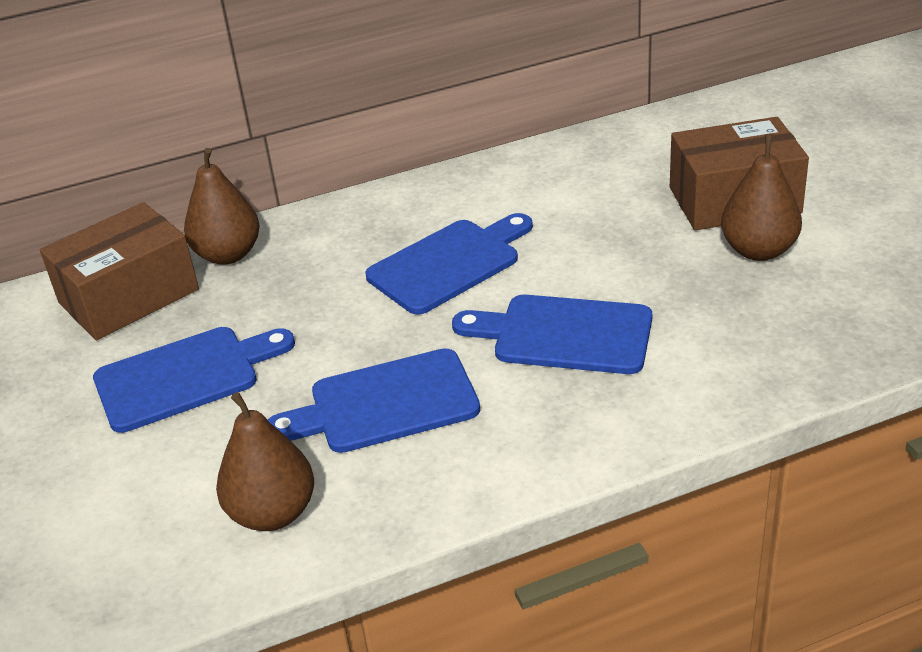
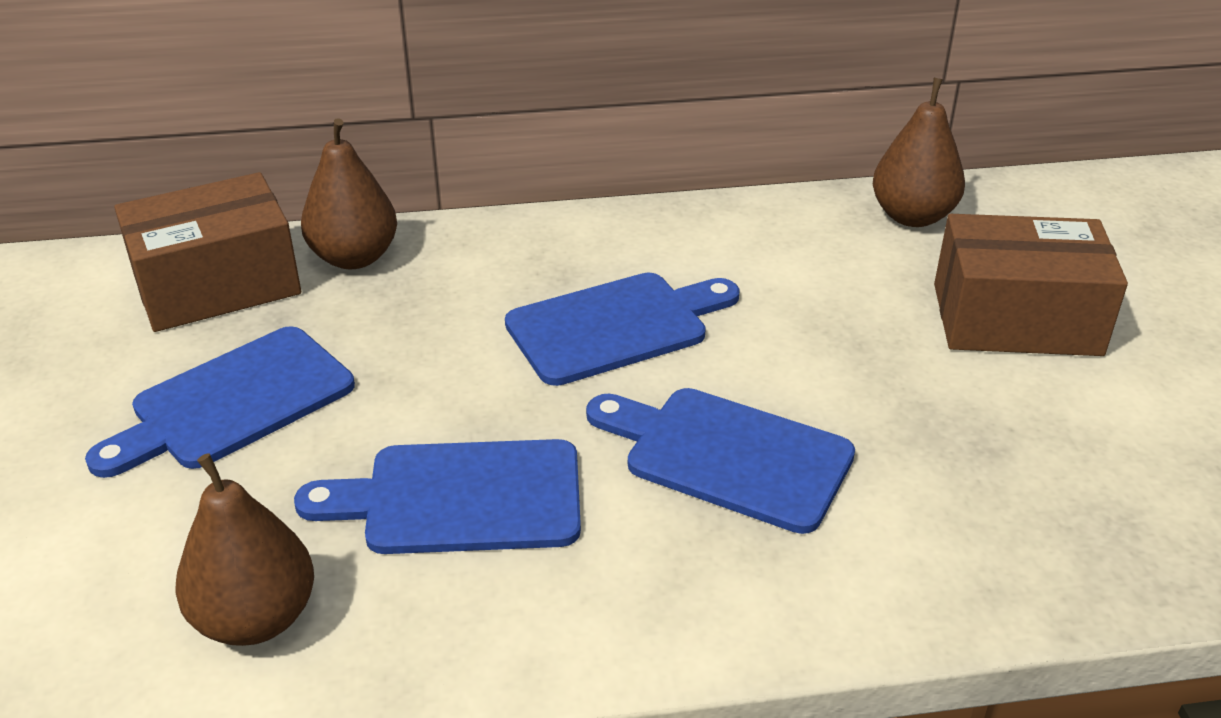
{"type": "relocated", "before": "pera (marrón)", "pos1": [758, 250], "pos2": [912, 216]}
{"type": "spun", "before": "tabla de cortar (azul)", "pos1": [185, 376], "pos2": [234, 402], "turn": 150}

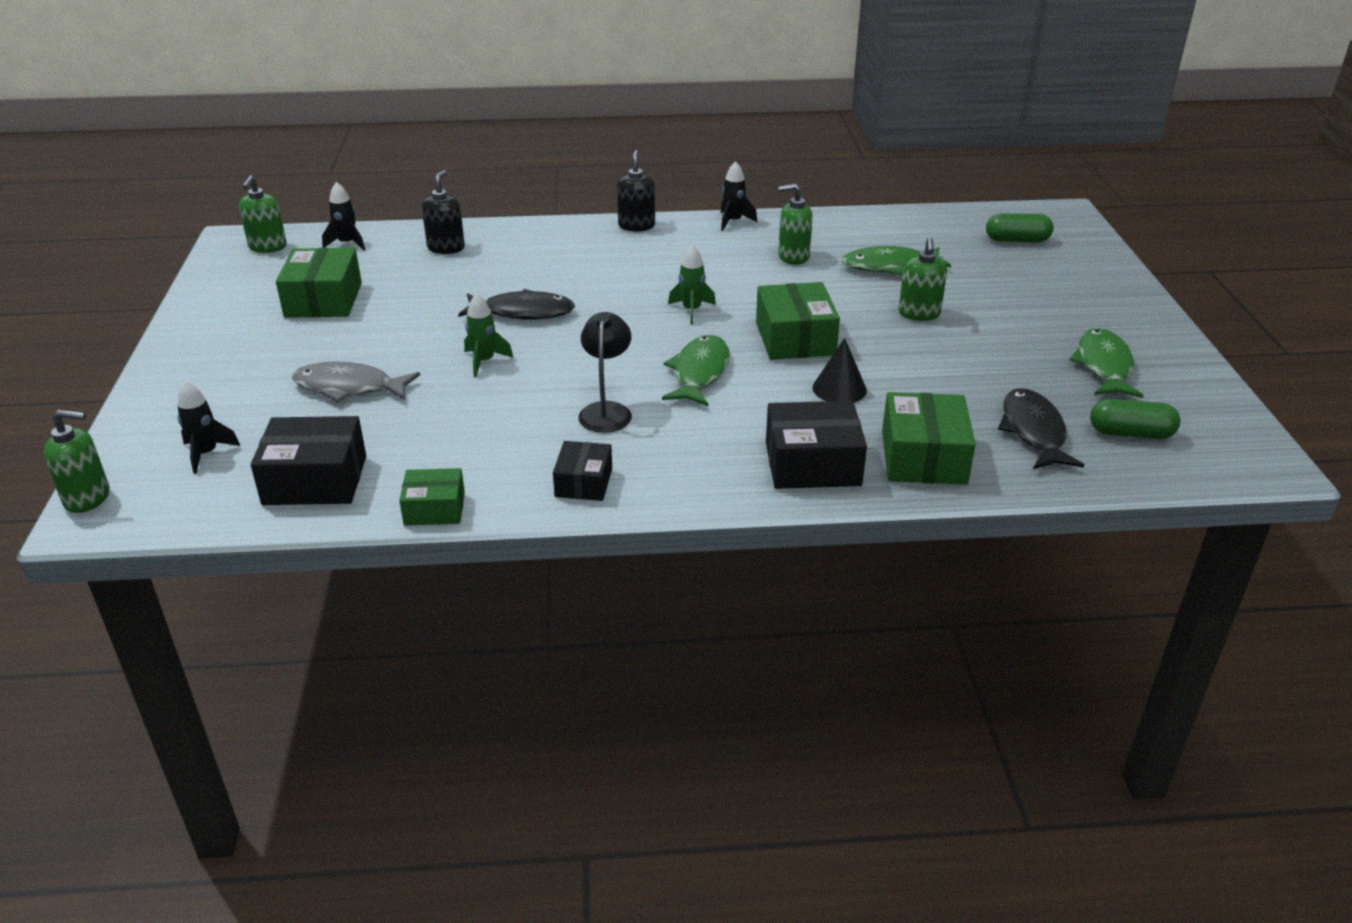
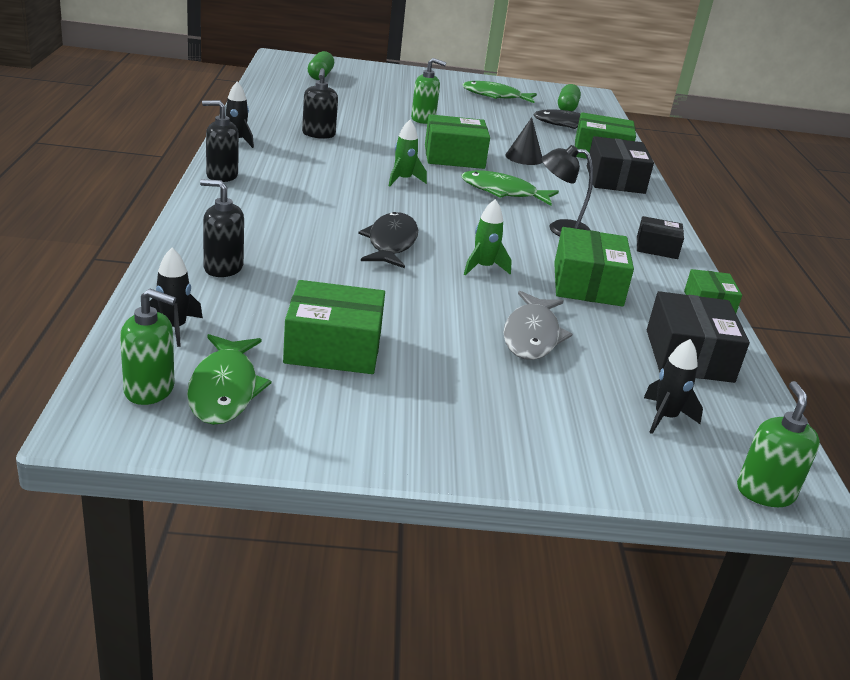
{"type": "colour", "before": "dispensador de jabón (verde)", "after": "dispensador de jabón (negro)", "pos1": [793, 257], "pos2": [318, 134]}
{"type": "relocated", "before": "pez (verde)", "pos1": [889, 266], "pos2": [224, 389]}
{"type": "appeared", "after": "caja (verde)", "pos2": [587, 284]}

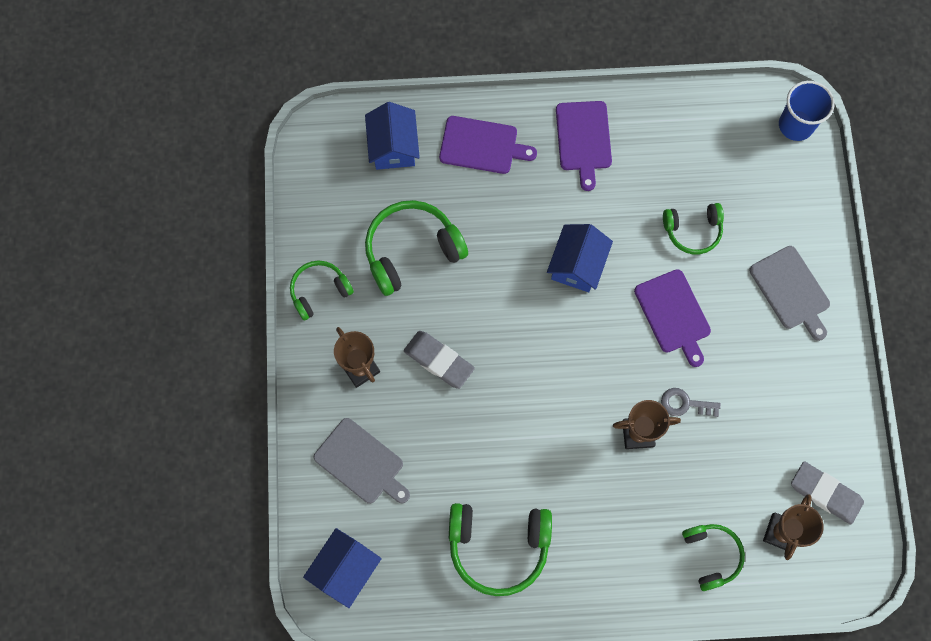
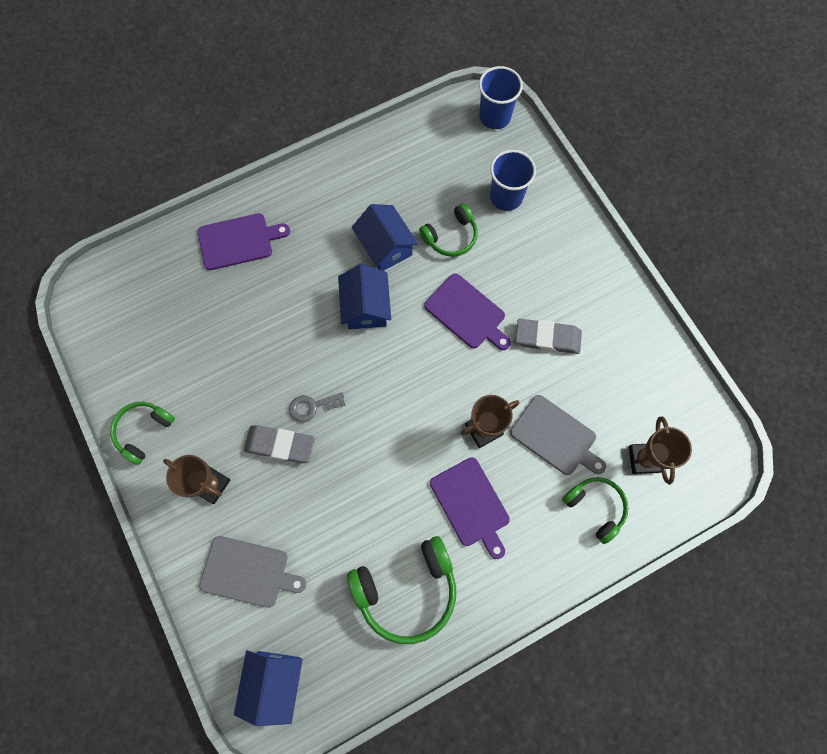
{"type": "relocated", "before": "tabla de cortar (morado)", "pos1": [583, 139], "pos2": [471, 505]}
{"type": "relocated", "before": "casa (azul)", "pos1": [393, 147], "pos2": [385, 247]}
{"type": "missing", "before": "auriculares (verde)", "pos1": [412, 251]}
{"type": "relocated", "before": "tabla de cortar (gris)", "pos1": [791, 291], "pos2": [556, 437]}
{"type": "relocated", "before": "llave (gris)", "pos1": [685, 404], "pos2": [312, 406]}
{"type": "relocated", "before": "goma de borrar (gris)", "pos1": [825, 493], "pos2": [547, 338]}
{"type": "appeared", "after": "vaso (azul)", "pos2": [506, 197]}

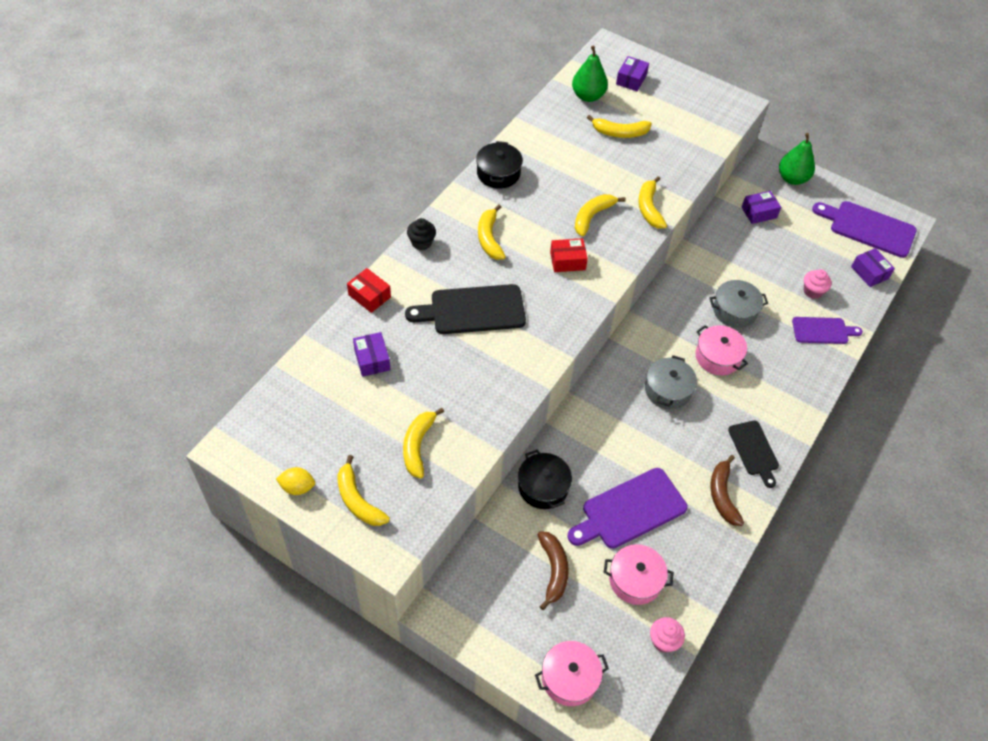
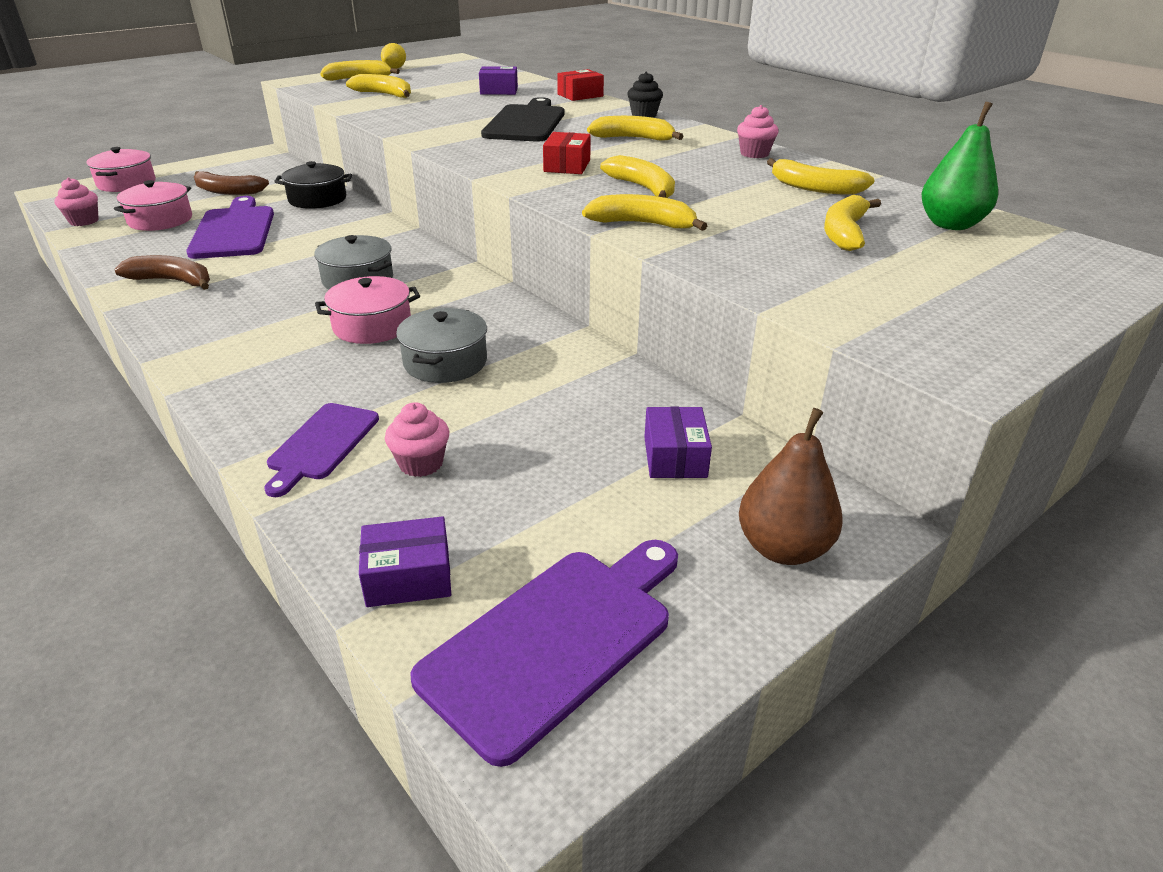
{"type": "missing", "before": "caja (morado)", "pos1": [631, 80]}
{"type": "colour", "before": "pera (verde)", "after": "pera (marrón)", "pos1": [792, 178], "pos2": [783, 548]}
{"type": "exchanged", "before": "olla (negro)", "after": "magdalena (rosa)", "pos1": [498, 173], "pos2": [754, 154]}
{"type": "missing", "before": "tabla de cortar (negro)", "pos1": [754, 450]}
{"type": "appeared", "after": "plátano (amarillo)", "pos2": [814, 188]}

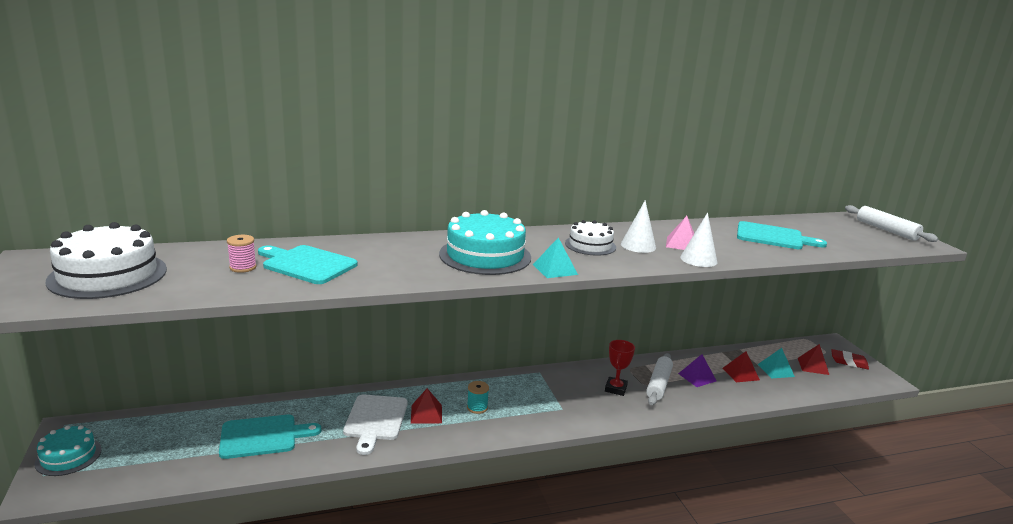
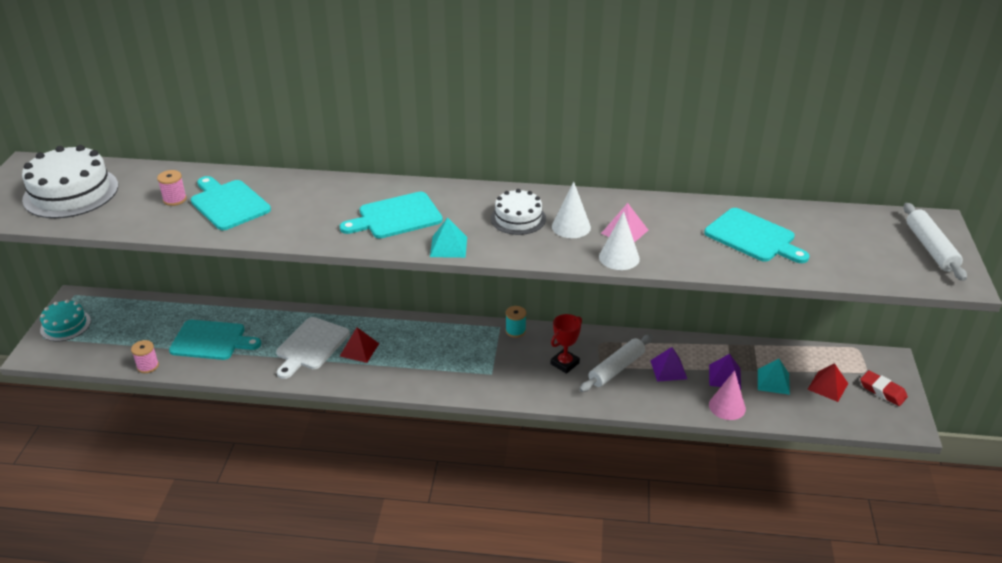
{"type": "exchanged", "before": "tarta (turquesa)", "after": "tabla de cortar (turquesa)", "pos1": [485, 255], "pos2": [396, 217]}
{"type": "colour", "before": "pirámide (rojo)", "after": "pirámide (morado)", "pos1": [740, 374], "pos2": [725, 376]}
{"type": "relocated", "before": "carrete (turquesa)", "pos1": [477, 407], "pos2": [515, 331]}
{"type": "appeared", "after": "carrete (rosa)", "pos2": [148, 366]}
{"type": "appeared", "after": "cono (rosa)", "pos2": [727, 406]}

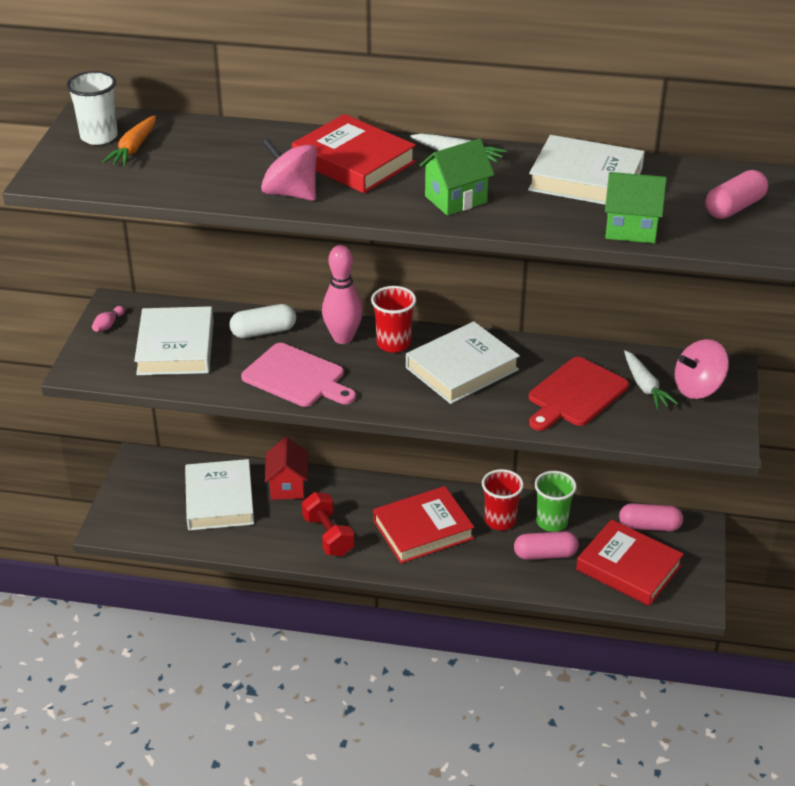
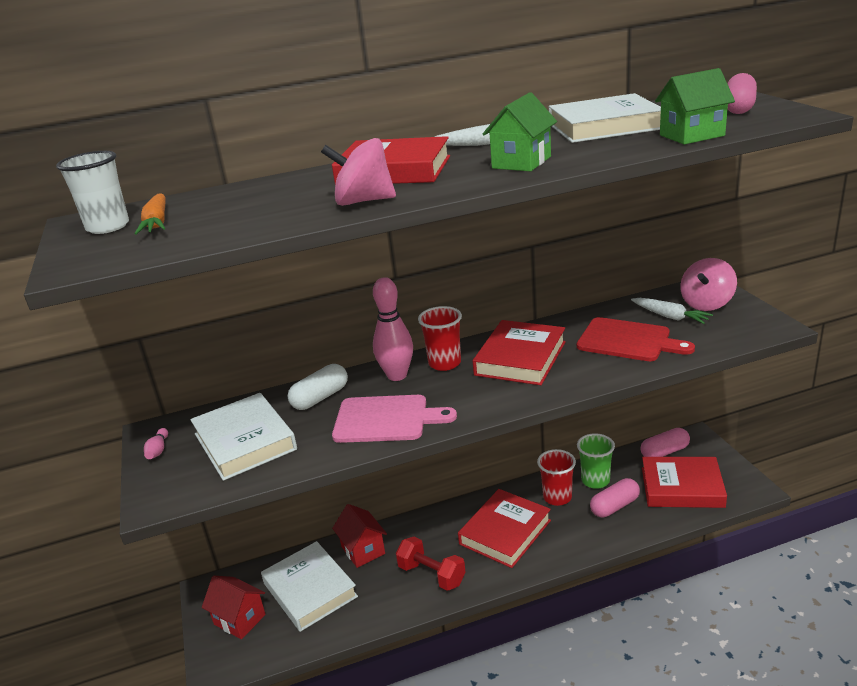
{"type": "colour", "before": "libro (blanco)", "after": "libro (rojo)", "pos1": [462, 368], "pos2": [520, 358]}
{"type": "spun", "before": "tabla de cortar (rojo)", "pos1": [575, 394], "pos2": [628, 341], "turn": -75}
{"type": "appeared", "after": "casa (rojo)", "pos2": [240, 619]}

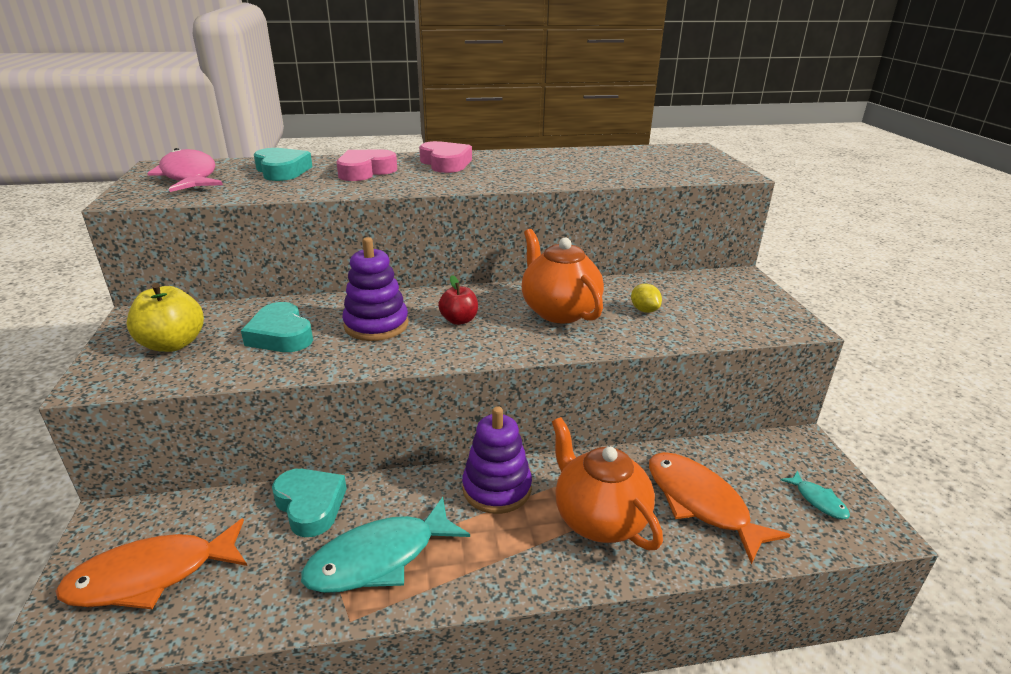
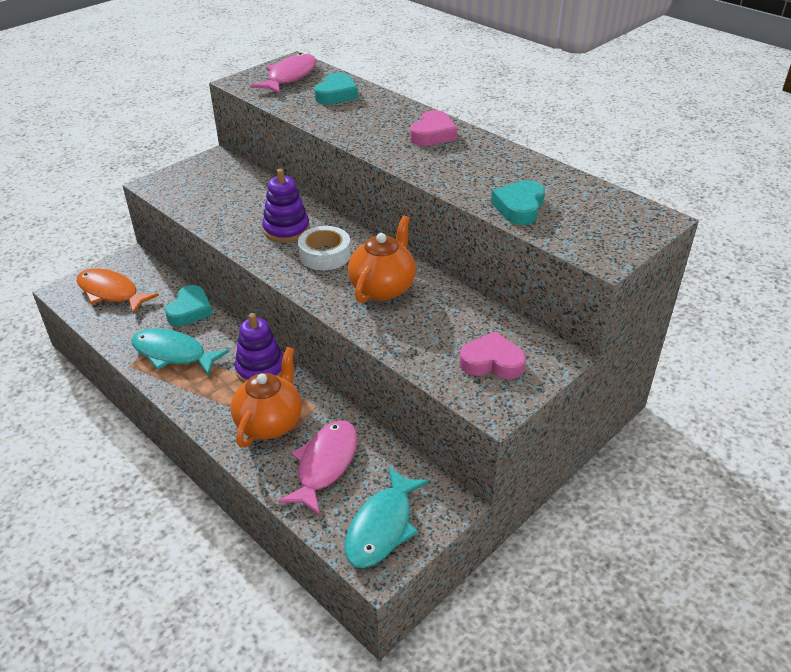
{"type": "relocated", "before": "corazón (rosa)", "pos1": [365, 171], "pos2": [492, 362]}
{"type": "exchanged", "before": "manzana (rojo)", "after": "cinta adhesiva (blanco)", "pos1": [459, 320], "pos2": [325, 255]}
{"type": "missing", "before": "manzana (amarillo)", "pos1": [173, 344]}
{"type": "missing", "before": "limón (amarillo)", "pos1": [644, 310]}
{"type": "relocated", "before": "corazón (turquesa)", "pos1": [281, 335], "pos2": [519, 207]}
{"type": "colour", "before": "pez (naranja)", "after": "pez (rosa)", "pos1": [701, 503], "pos2": [325, 464]}
{"type": "size", "before": "pez (turquesa)", "pos1": [818, 500], "pos2": [382, 526], "scale": 2.14}

